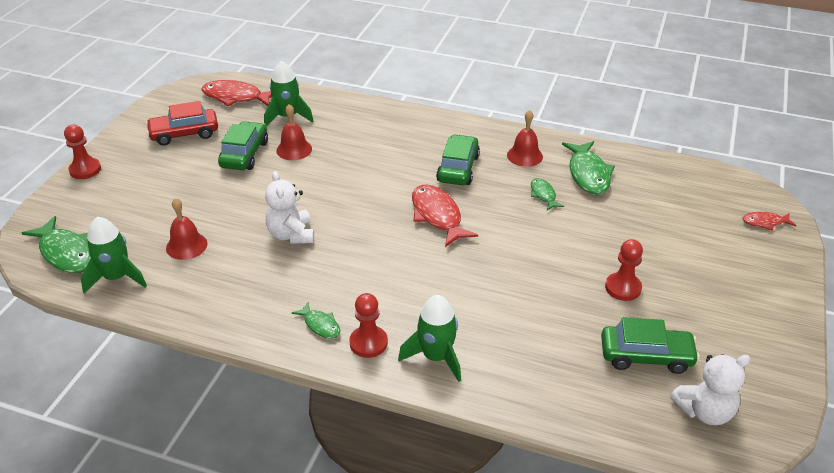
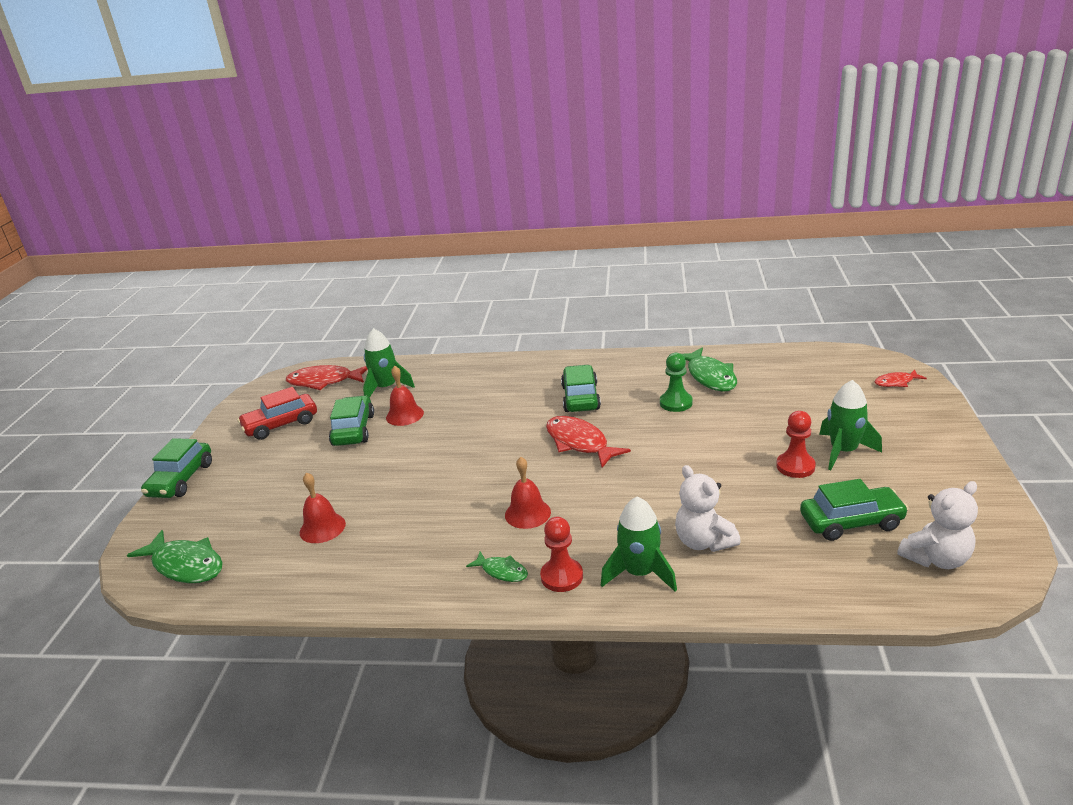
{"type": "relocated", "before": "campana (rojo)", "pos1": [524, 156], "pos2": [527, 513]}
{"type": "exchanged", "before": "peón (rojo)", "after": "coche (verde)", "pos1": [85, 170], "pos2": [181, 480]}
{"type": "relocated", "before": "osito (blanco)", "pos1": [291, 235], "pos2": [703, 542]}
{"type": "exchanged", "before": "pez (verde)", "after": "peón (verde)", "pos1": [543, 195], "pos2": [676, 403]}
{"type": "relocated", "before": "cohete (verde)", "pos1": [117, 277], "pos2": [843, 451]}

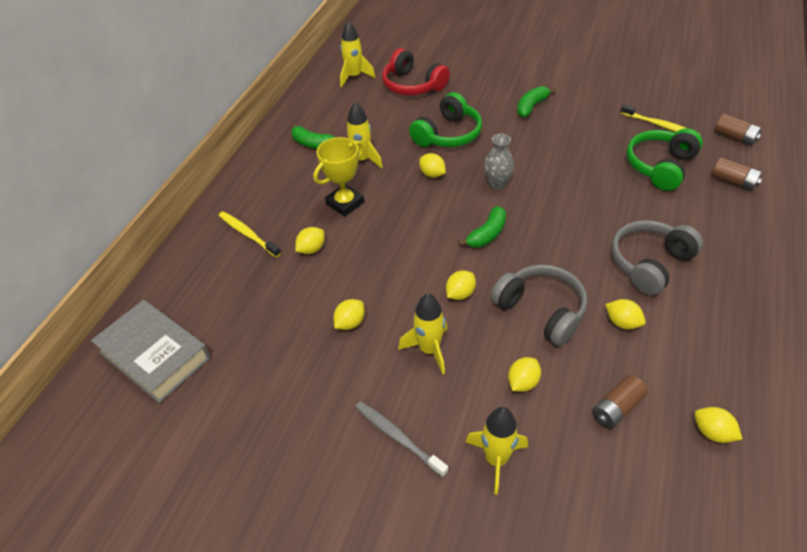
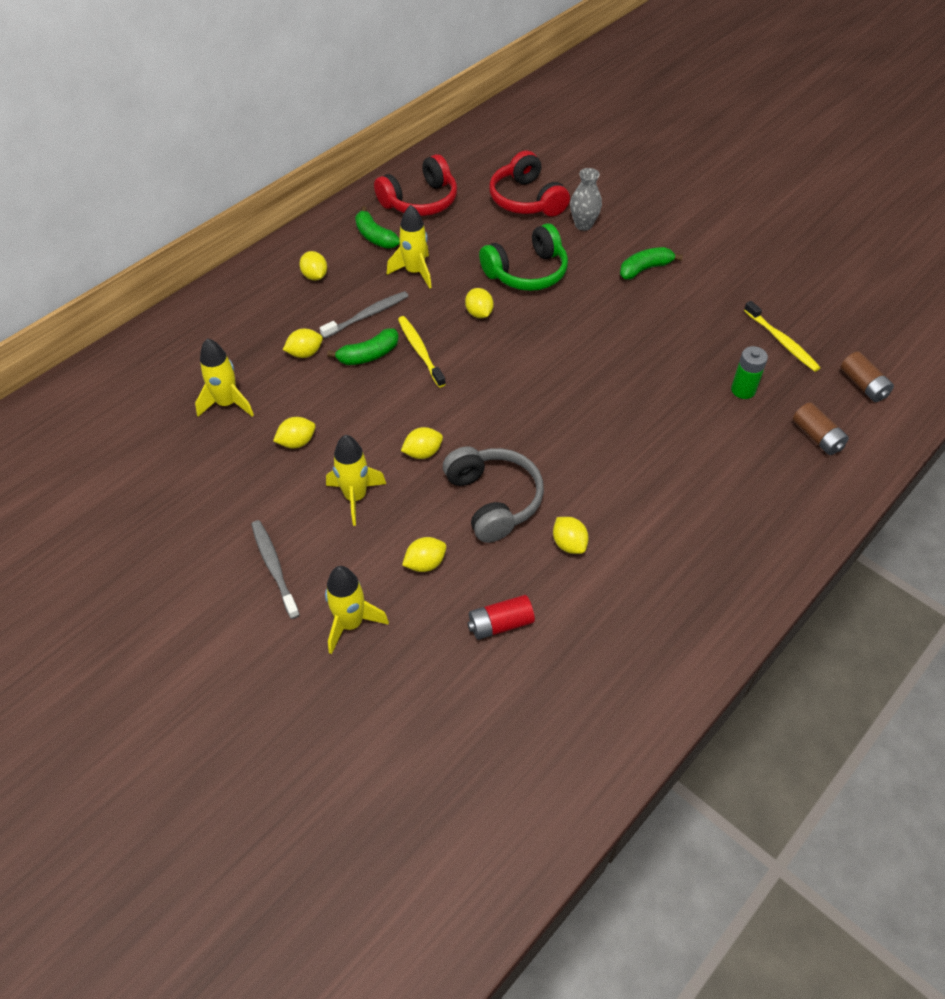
{"type": "relocated", "before": "cohete (amarillo)", "pos1": [354, 77], "pos2": [227, 404]}
{"type": "exchanged", "before": "auriculares (verde)", "after": "pila (verde)", "pos1": [660, 166], "pos2": [743, 390]}
{"type": "relocated", "before": "florero (gris)", "pos1": [497, 184], "pos2": [583, 225]}
{"type": "exchanged", "before": "trofeo (amarillo)", "after": "cepillo de dientes (gris)", "pos1": [345, 203], "pos2": [367, 315]}
{"type": "relocated", "before": "plátano (verde)", "pos1": [487, 234], "pos2": [369, 355]}
{"type": "relocated", "before": "cepillo de dientes (amarillo)", "pos1": [247, 234], "pos2": [420, 351]}
{"type": "missing", "before": "auriculares (gris)", "pos1": [649, 263]}
{"type": "missing", "before": "libro (gris)", "pos1": [155, 355]}
{"type": "colour", "before": "pila (marrón)", "after": "pila (rojo)", "pos1": [616, 408], "pos2": [500, 624]}
{"type": "relocated", "before": "limón (amarillo)", "pos1": [712, 433], "pos2": [315, 276]}
{"type": "appeared", "after": "auriculares (rojo)", "pos2": [420, 201]}

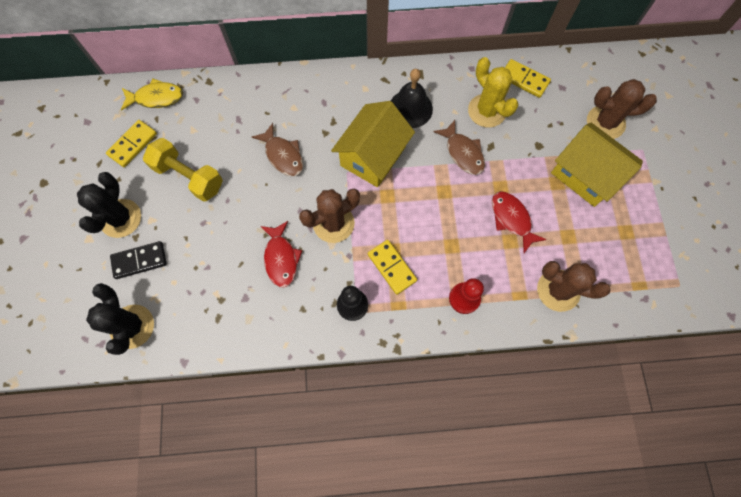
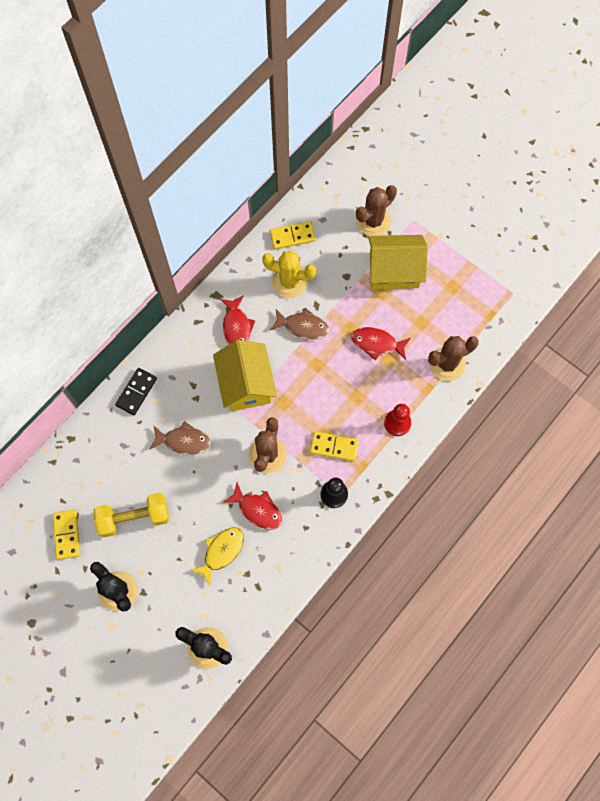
{"type": "exchanged", "before": "campana (negro)", "after": "pez (rojo)", "pos1": [410, 108], "pos2": [237, 327]}
{"type": "relocated", "before": "pez (amarillo)", "pos1": [156, 98], "pos2": [222, 552]}
{"type": "relocated", "before": "ficha de dominó (negro)", "pos1": [139, 261], "pos2": [136, 392]}

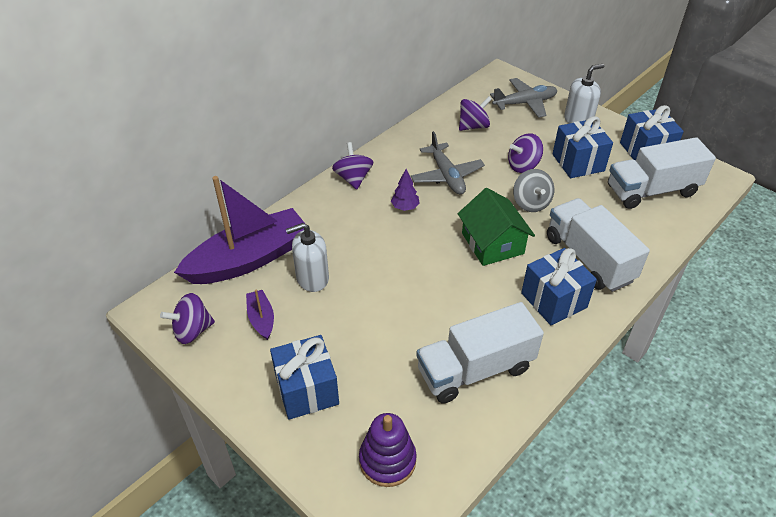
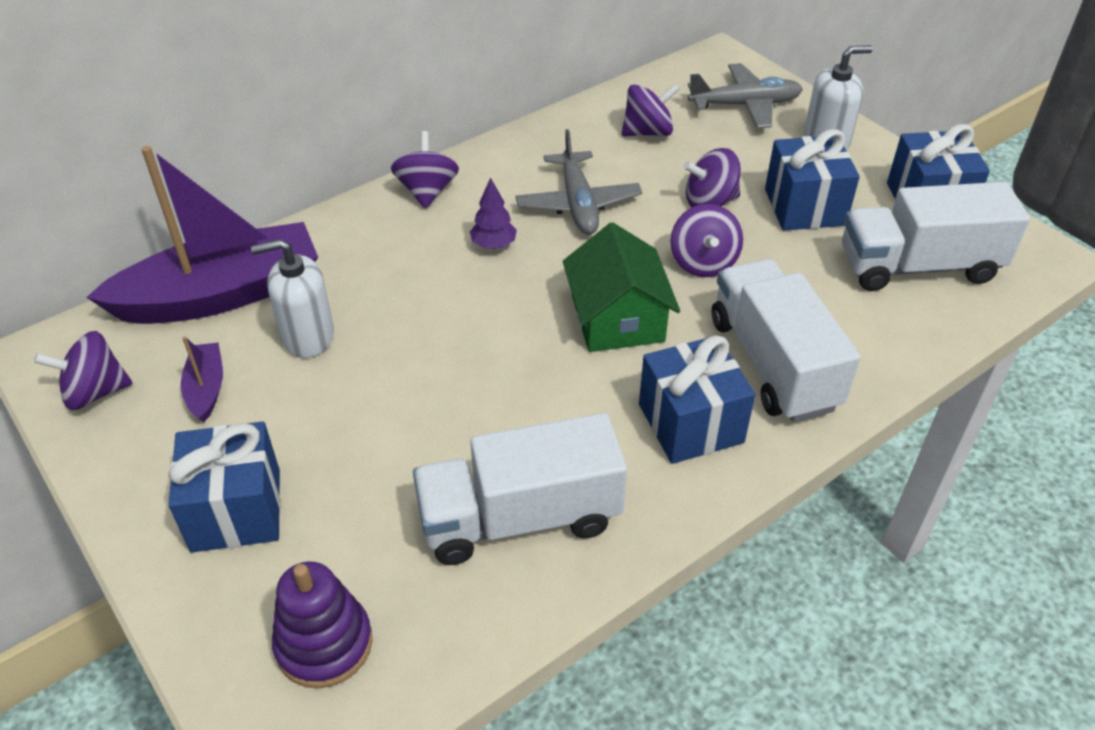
{"type": "colour", "before": "peonza (gris)", "after": "peonza (morado)", "pos1": [531, 203], "pos2": [703, 262]}

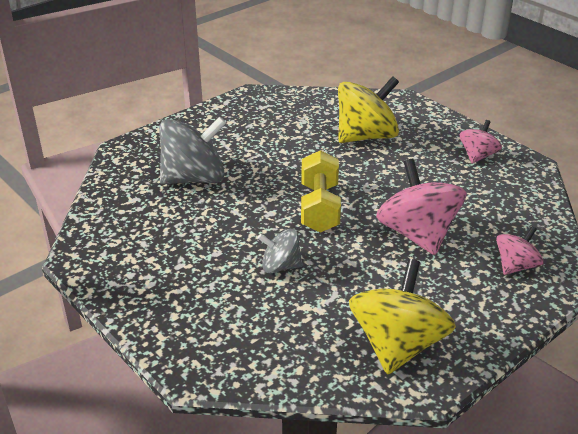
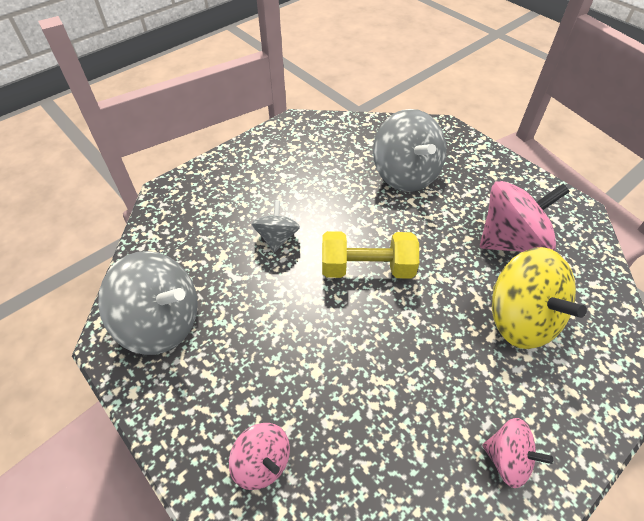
{"type": "relocated", "before": "peonza (rosa)", "pos1": [417, 234], "pos2": [511, 240]}
{"type": "colour", "before": "peonza (amarillo)", "after": "peonza (gris)", "pos1": [397, 345], "pos2": [162, 322]}

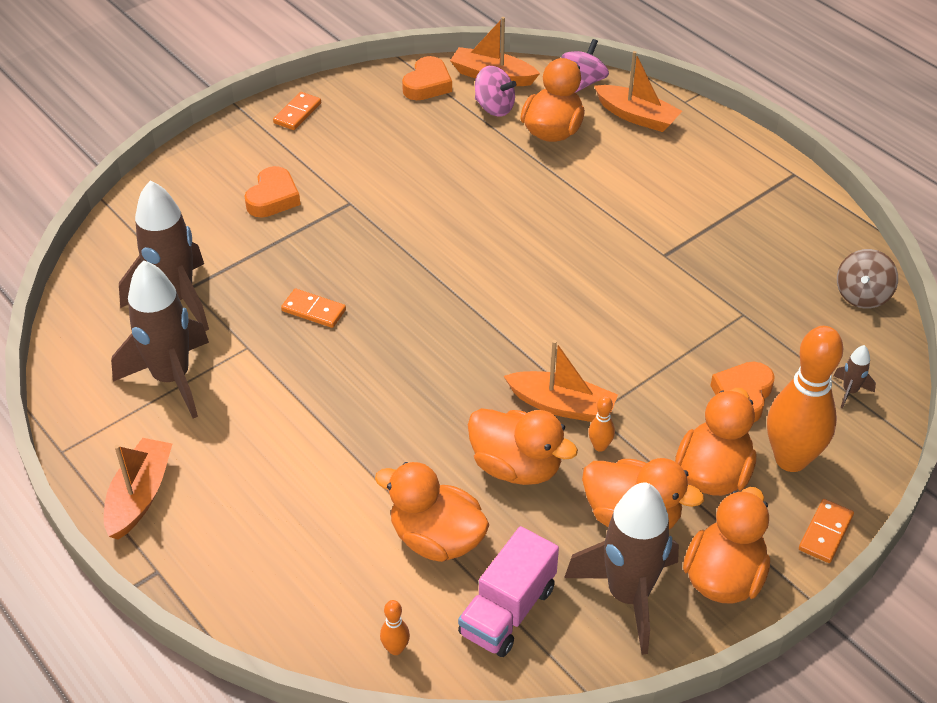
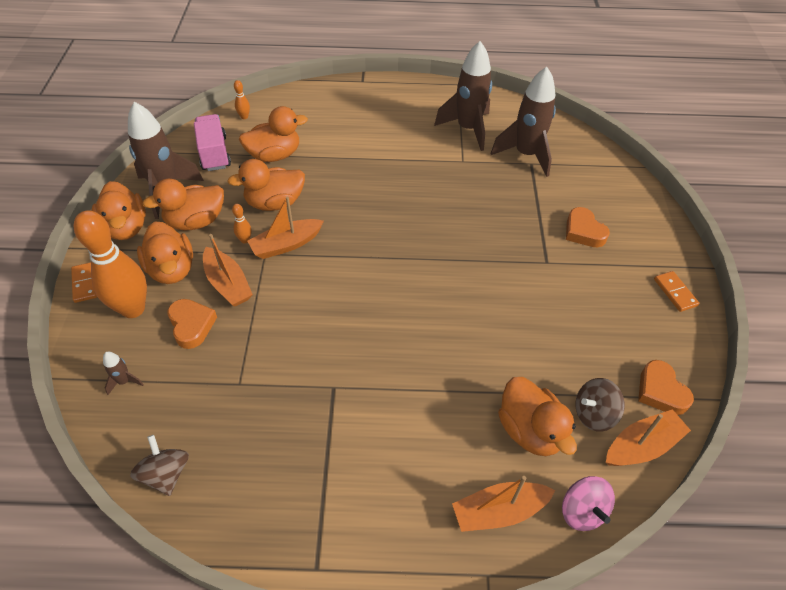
{"type": "colour", "before": "peonza (rosa)", "after": "peonza (marrón)", "pos1": [494, 107], "pos2": [594, 414]}
{"type": "missing", "before": "ficha de dominó (naranja)", "pos1": [313, 310]}
{"type": "relocated", "before": "barco (naranja)", "pos1": [140, 496], "pos2": [228, 284]}

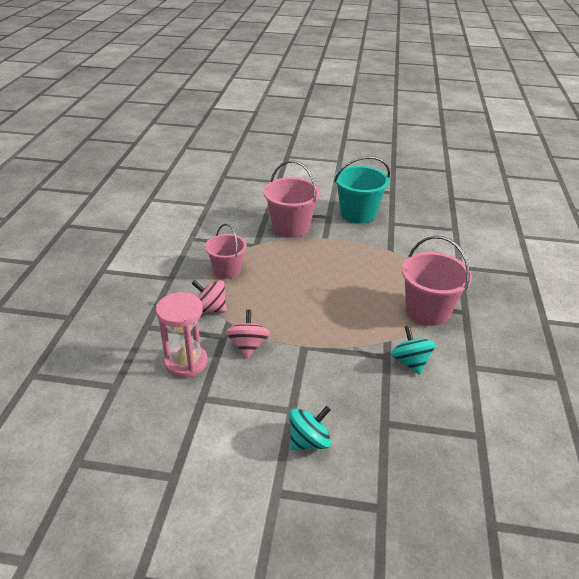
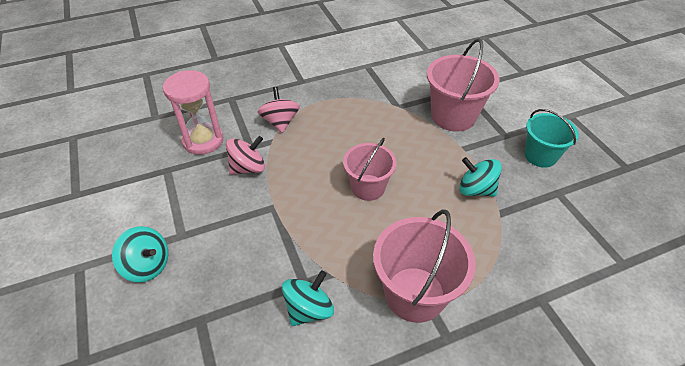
{"type": "size", "before": "balde (turquesa)", "pos1": [358, 214], "pos2": [540, 156], "scale": 0.66}
{"type": "relocated", "before": "balde (rosa)", "pos1": [227, 270], "pos2": [368, 187]}
{"type": "appeared", "after": "peonza (turquesa)", "pos2": [475, 189]}

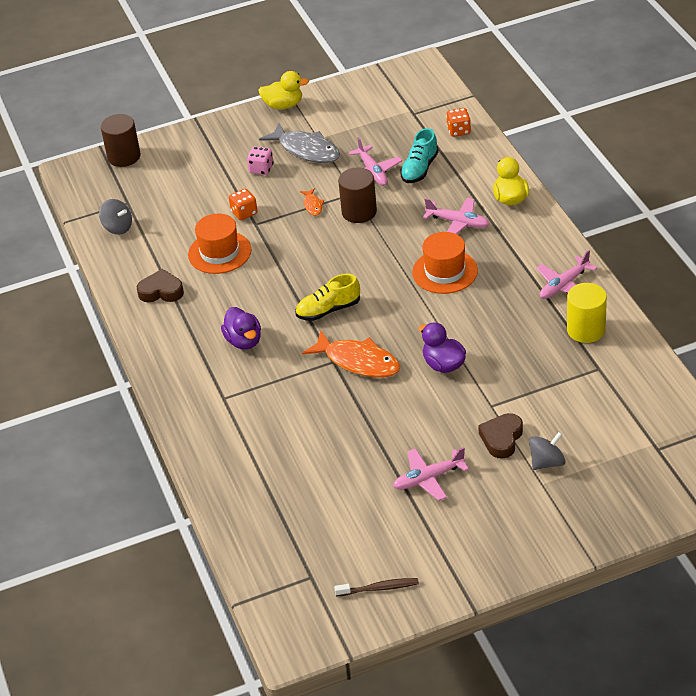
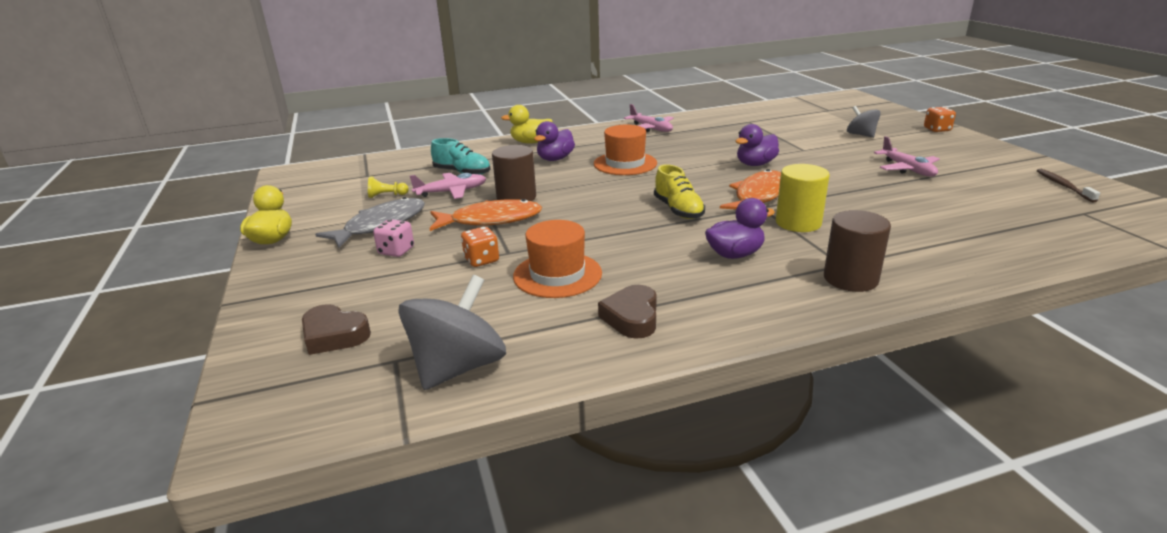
{"type": "relocated", "before": "dado (naranja)", "pos1": [459, 131], "pos2": [937, 129]}
{"type": "relocated", "before": "cilindro (marrón)", "pos1": [124, 156], "pos2": [850, 279]}
{"type": "size", "before": "pez (naranja)", "pos1": [313, 205], "pos2": [491, 220], "scale": 2.16}
{"type": "exchanged", "before": "avión (rosa)", "after": "pato (morado)", "pos1": [458, 222], "pos2": [555, 159]}
{"type": "size", "before": "peonza (gris)", "pos1": [118, 227], "pos2": [458, 367], "scale": 1.73}
{"type": "relocated", "before": "cilindro (amarillo)", "pos1": [586, 330], "pos2": [798, 223]}
{"type": "relocated", "before": "corazón (marrón)", "pos1": [501, 439], "pos2": [334, 335]}
{"type": "appeared", "after": "peón (amarillo)", "pos2": [387, 195]}

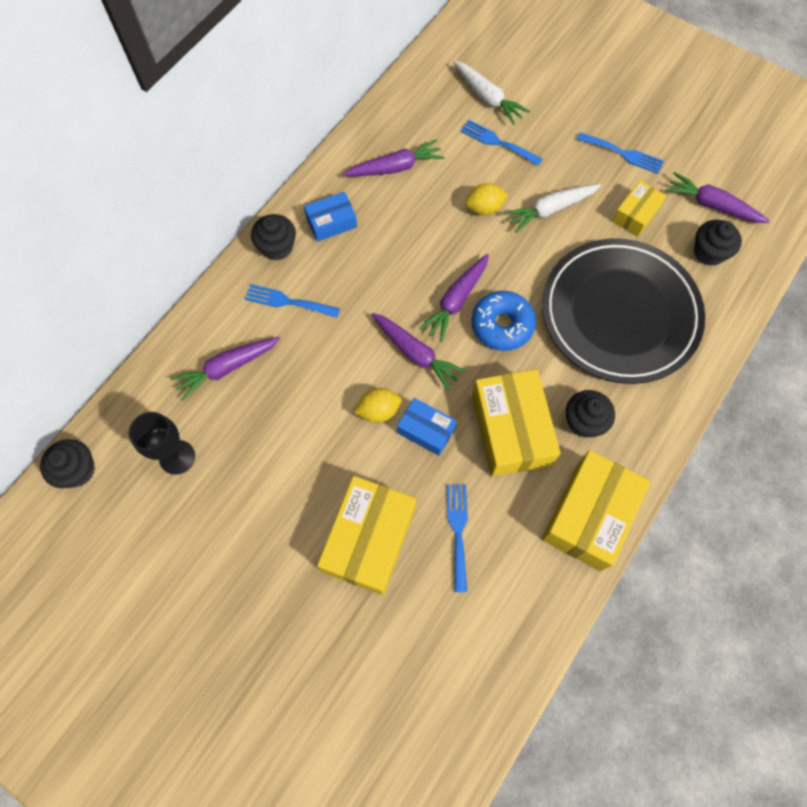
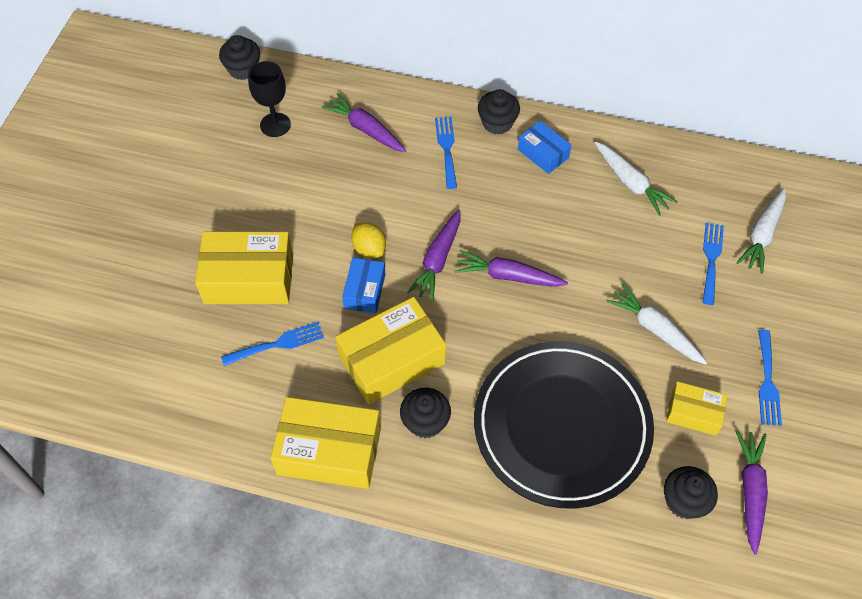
{"type": "colour", "before": "zanahoria (morado)", "after": "zanahoria (blanco)", "pos1": [395, 167], "pos2": [630, 183]}
{"type": "missing", "before": "limón (amarillo)", "pos1": [484, 208]}
{"type": "missing", "before": "rosquilla (azul)", "pos1": [502, 325]}

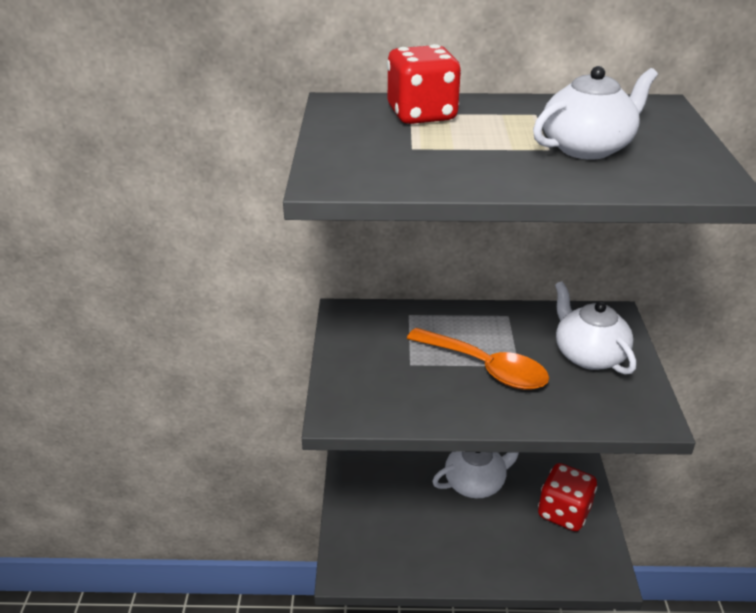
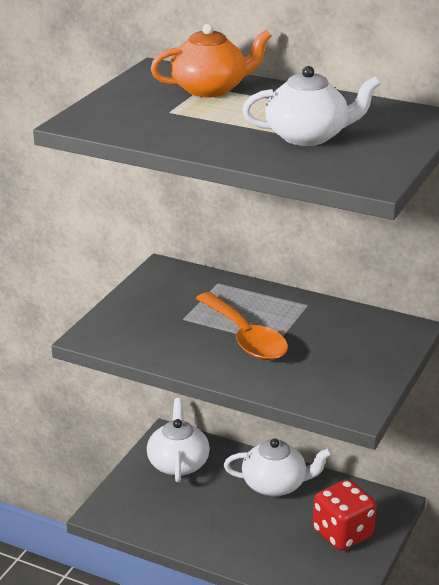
{"type": "exchanged", "before": "dado (rojo)", "after": "tetera (naranja)", "pos1": [421, 115], "pos2": [210, 89]}
{"type": "relocated", "before": "tetera (blanco)", "pos1": [588, 355], "pos2": [178, 463]}

